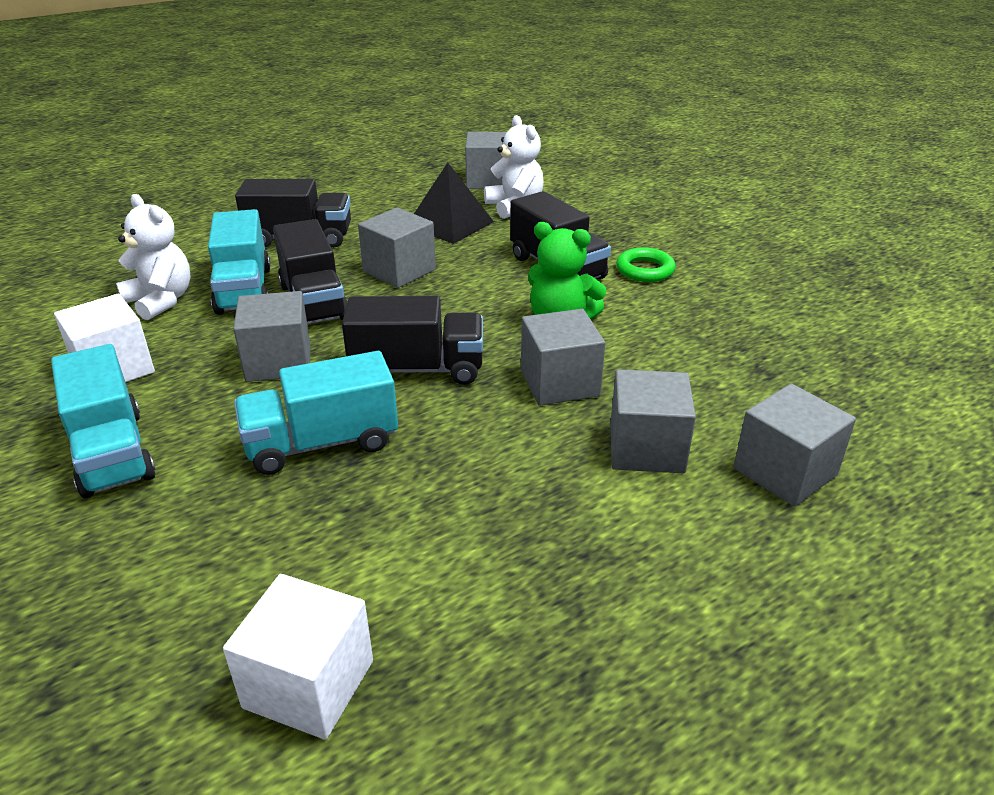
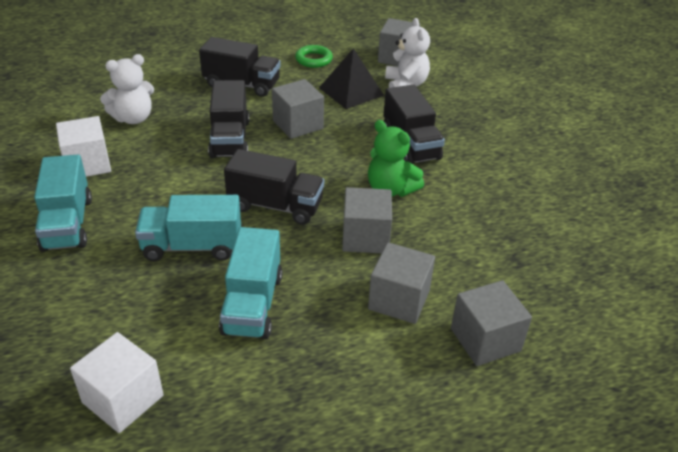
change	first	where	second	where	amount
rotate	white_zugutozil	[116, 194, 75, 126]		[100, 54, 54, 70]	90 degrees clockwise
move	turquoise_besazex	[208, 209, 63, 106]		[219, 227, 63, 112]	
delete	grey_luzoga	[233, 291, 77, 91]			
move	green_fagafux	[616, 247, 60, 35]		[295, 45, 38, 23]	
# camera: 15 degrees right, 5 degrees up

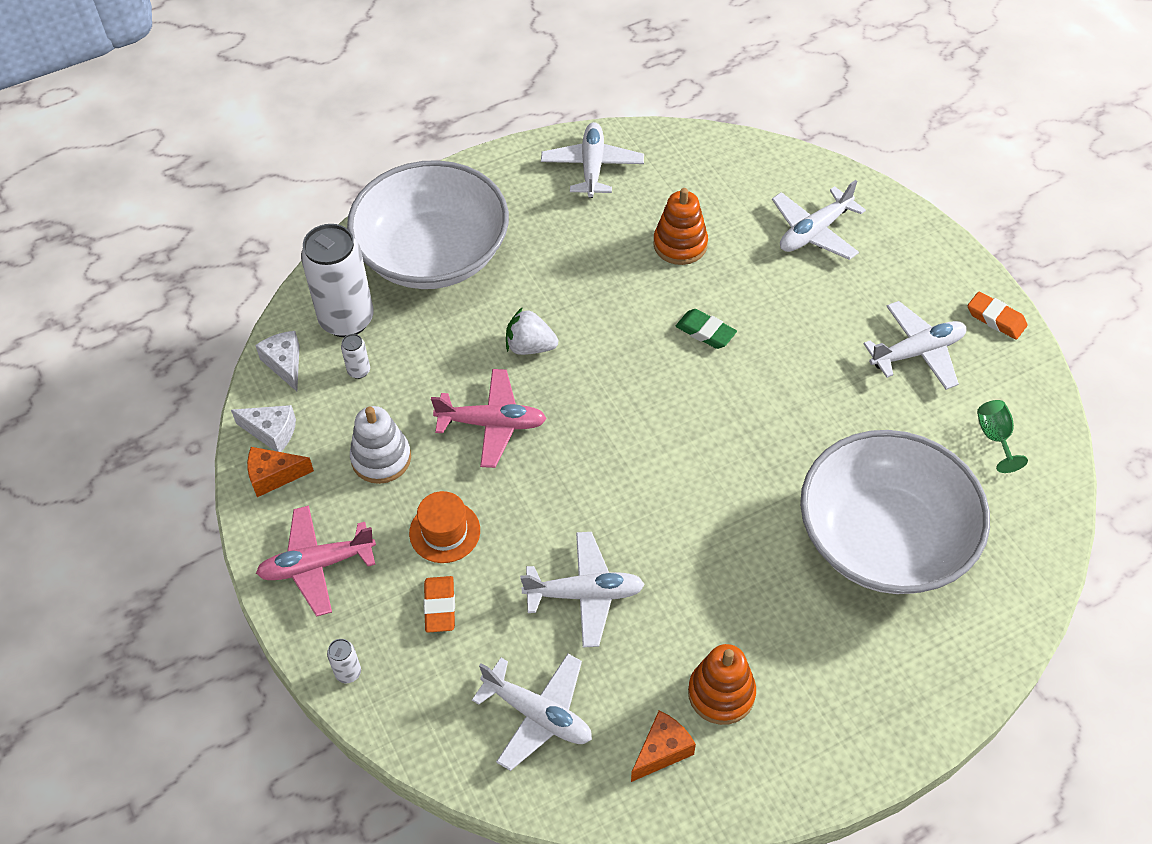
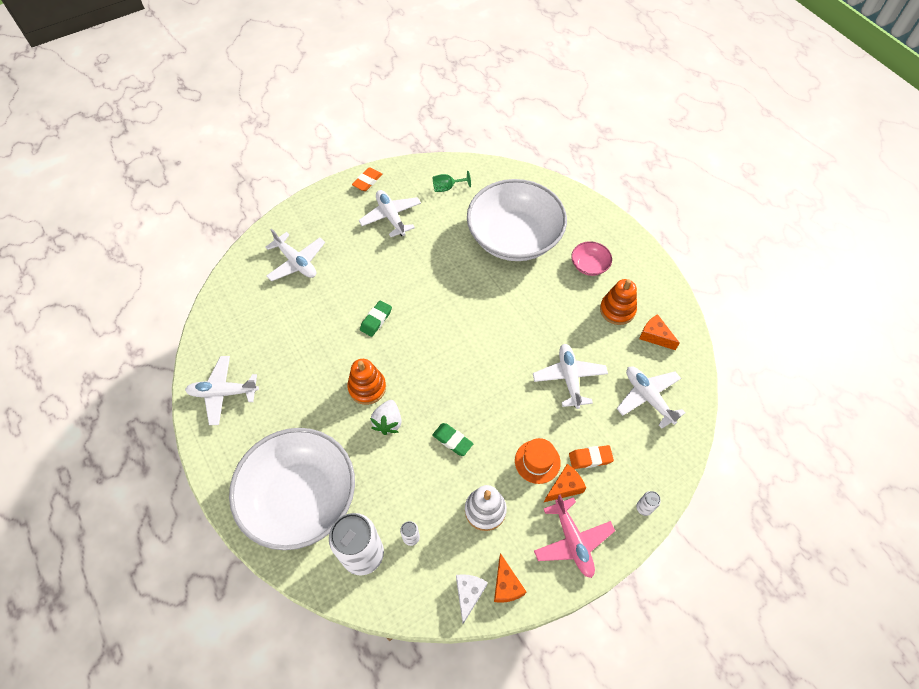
change	first	where	second	where	amount
delete	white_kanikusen	[255, 331, 45, 60]			
replace	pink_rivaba	[431, 369, 116, 99]	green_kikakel	[432, 423, 41, 33]	
rotate	white_rivaba	[472, 654, 120, 117]		[617, 367, 69, 62]	60 degrees counterclockwise
move	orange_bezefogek	[653, 188, 55, 77]		[347, 359, 39, 46]	
insert			orange_kanikusen	[544, 464, 42, 38]	
insert			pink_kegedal	[571, 241, 41, 35]	
# camera: 95 degrees left, 5 degrees up

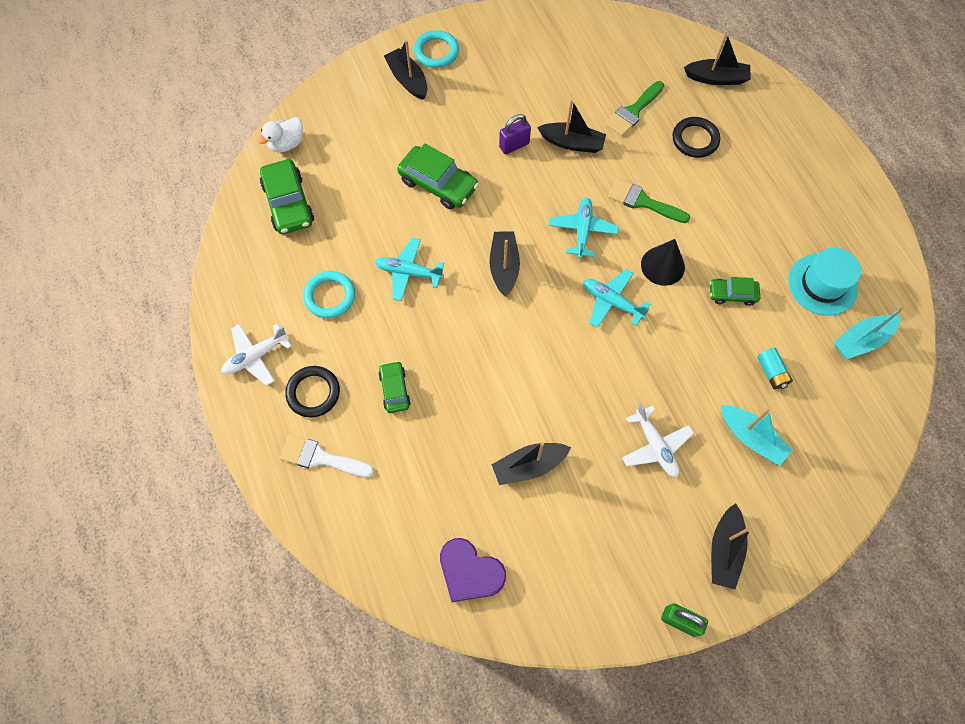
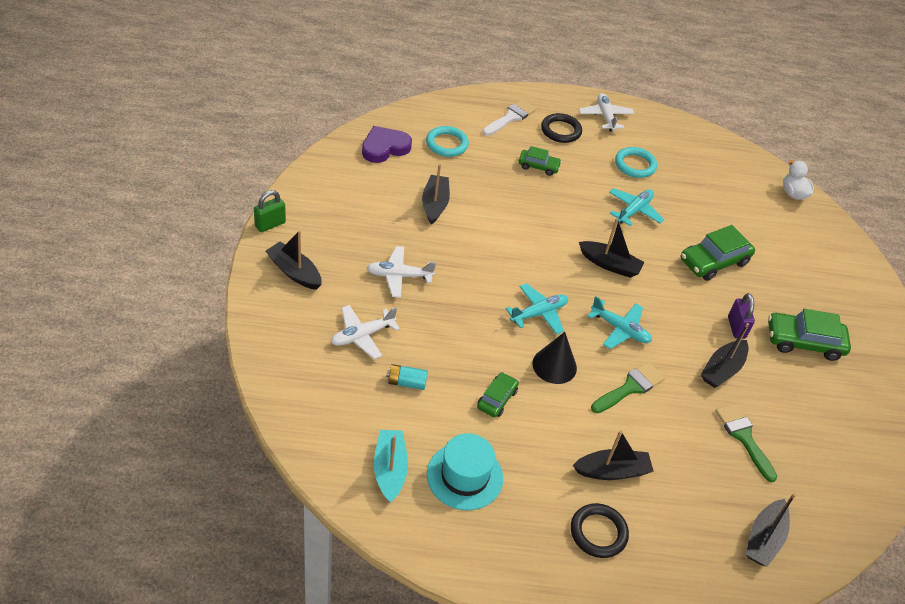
change	first	where	second	where	amount
move	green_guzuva	[260, 159, 54, 75]		[768, 309, 83, 52]	
move	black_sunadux	[384, 40, 43, 60]		[573, 430, 81, 50]	
move	turquoise_fagafux	[414, 30, 45, 38]		[426, 126, 43, 31]	
move	black_fagafux	[673, 117, 47, 41]		[571, 503, 58, 55]	
replace	turquoise_sunadux	[720, 405, 73, 61]	white_rivaba	[331, 305, 69, 54]	
# camera: 110 degrees right, 20 degrees down

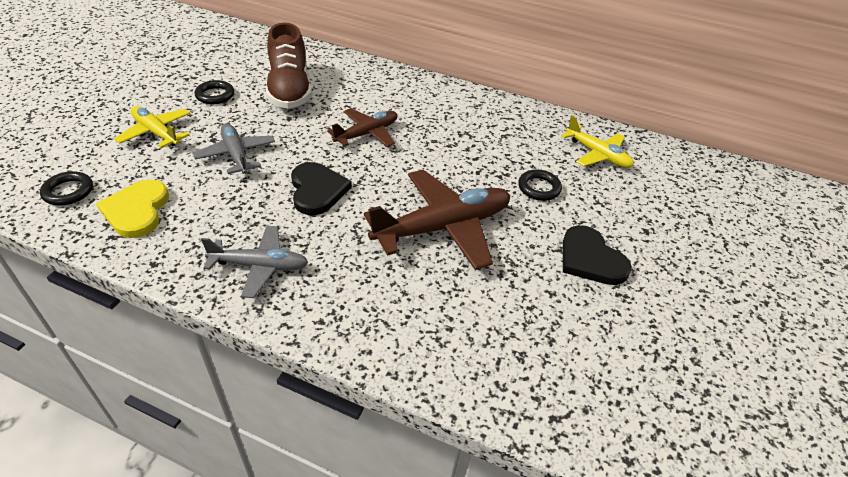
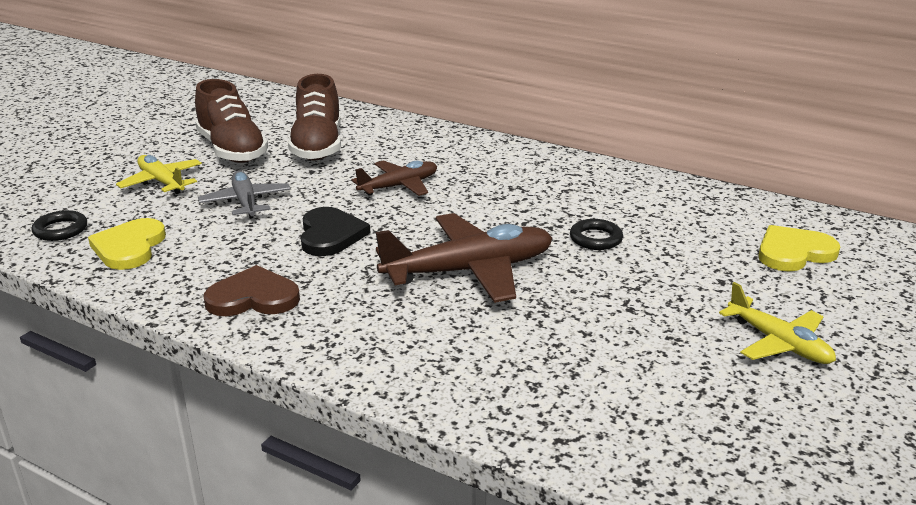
change	first	where	second	where	amount
replace	black_fagafux	[194, 80, 40, 24]	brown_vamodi	[195, 79, 73, 84]	
replace	grey_rivaba	[201, 226, 108, 72]	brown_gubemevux	[204, 265, 96, 51]	
move	yellow_rivaba	[561, 115, 73, 53]		[719, 282, 117, 82]	
delete	black_gubemevux	[563, 225, 69, 60]			
insert			yellow_gubemevux	[758, 225, 82, 46]	
# camera: 10 degrees right, 15 degrees down

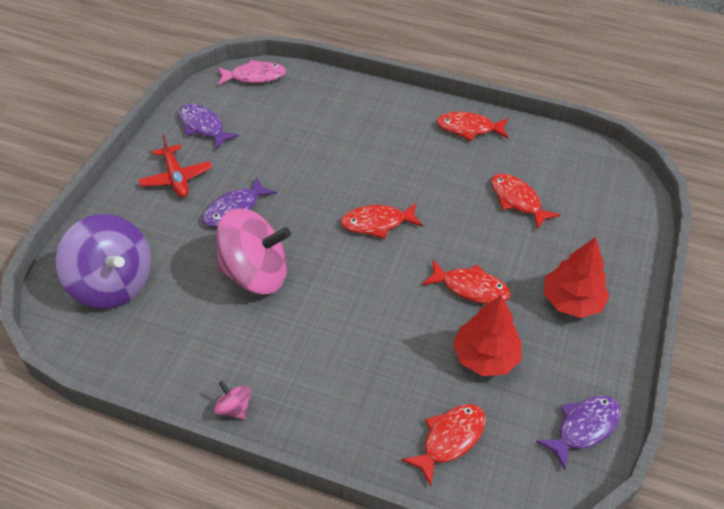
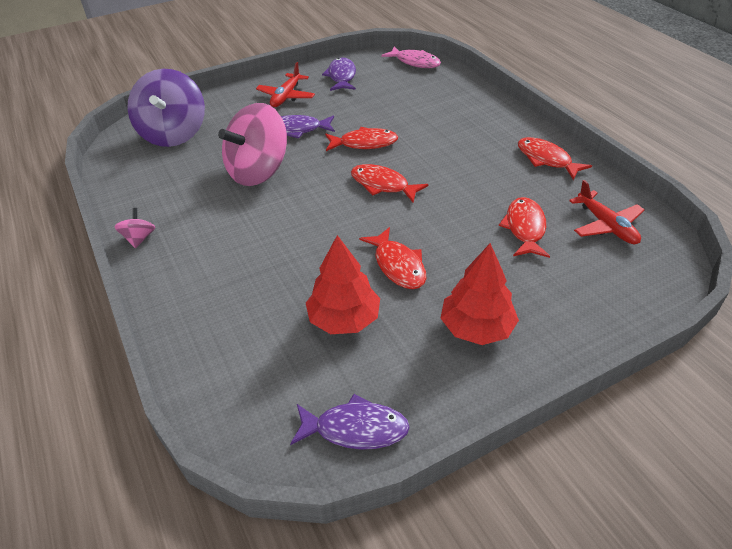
change	first	where	second	where	amount
rotate	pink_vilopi	[216, 208, 75, 86]		[218, 103, 69, 83]	90 degrees clockwise
move	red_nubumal	[401, 404, 85, 82]		[325, 127, 73, 24]	
insert			red_rivaba	[569, 180, 75, 64]	
# camera: 45 degrees right, 5 degrees down

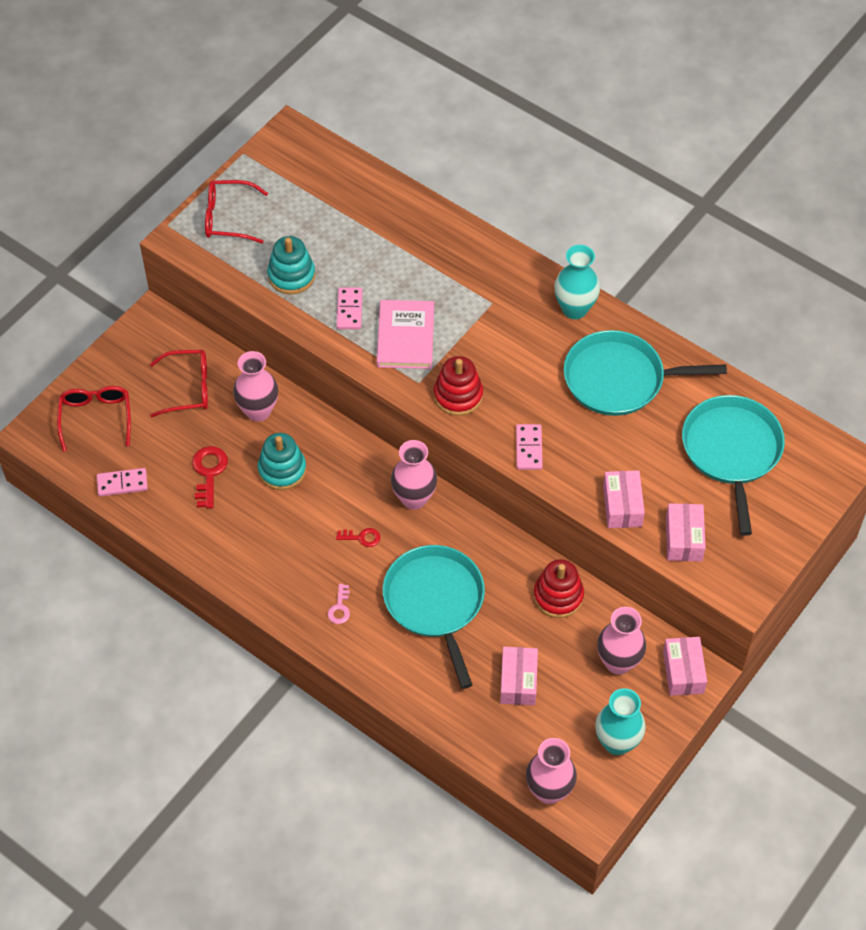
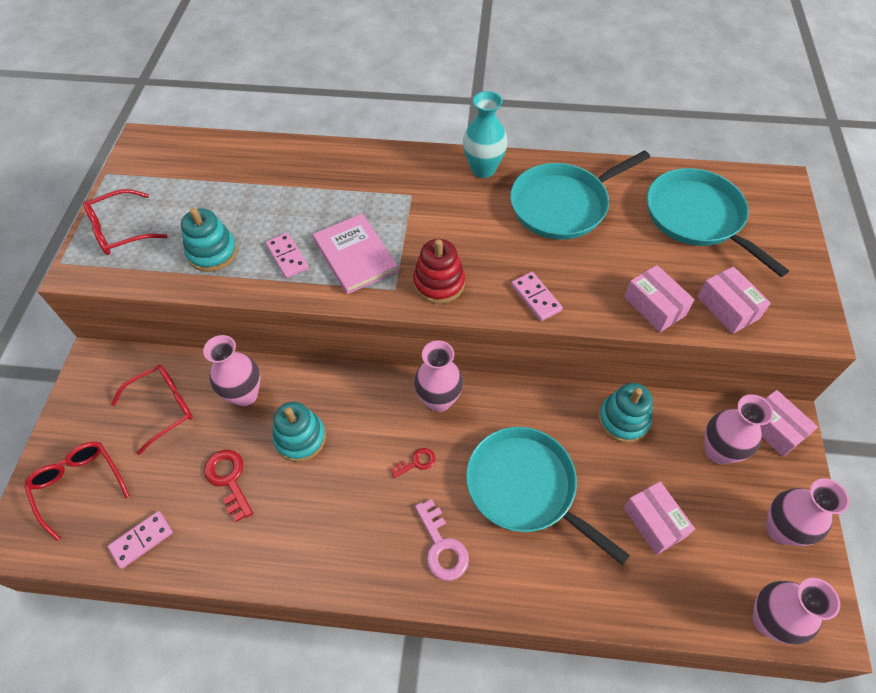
change	first	where	second	where	amount
resize	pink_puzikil	[328, 584, 22, 40]		[415, 499, 54, 82]	x1.66
recolor	red_bezefogek	[533, 559, 51, 59]	turquoise_bezefogek	[598, 383, 55, 60]	
recolor	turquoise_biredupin	[595, 688, 51, 67]	pink_biredupin	[766, 478, 83, 68]	
# camera: 30 degrees left, 0 degrees up

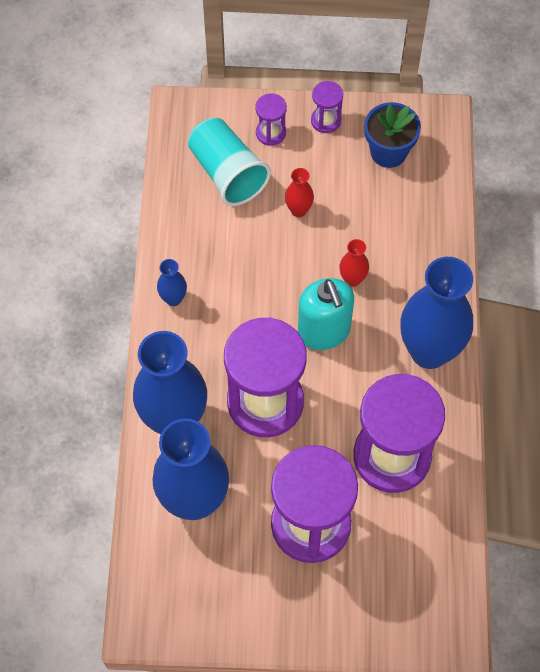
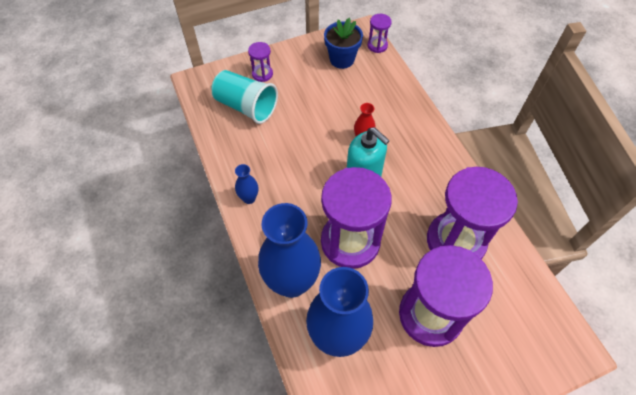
change	first	where	second	where	amount
delete	red_biredupin	[285, 168, 29, 49]			
move	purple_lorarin	[311, 81, 32, 52]		[367, 14, 25, 39]	
delete	blue_biredupin	[400, 257, 73, 112]			
# camera: 25 degrees left, 5 degrees down

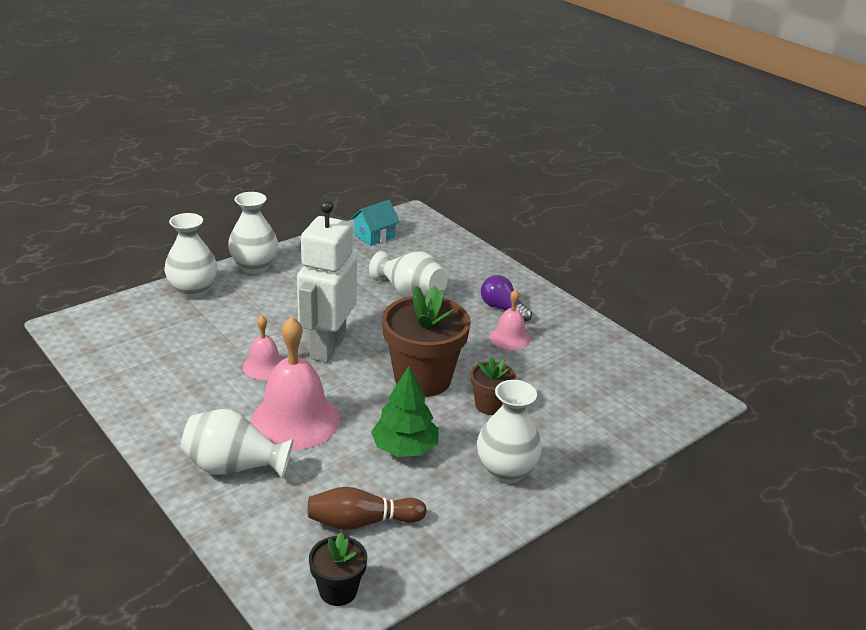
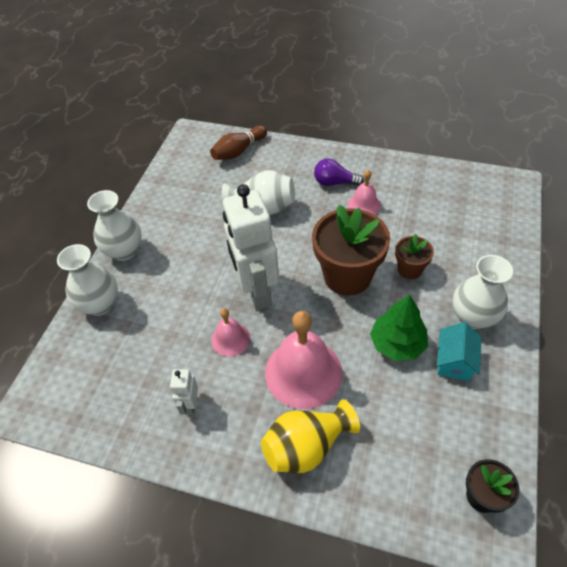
change	first	where	second	where	amount
recolor	white_biredupin	[181, 409, 112, 70]	yellow_biredupin	[261, 399, 99, 74]	
move	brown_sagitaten	[308, 487, 119, 43]		[210, 126, 57, 34]	
move	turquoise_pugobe	[350, 200, 50, 46]		[437, 322, 44, 59]	
insert			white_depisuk	[170, 369, 28, 46]	
# camera: 30 degrees left, 20 degrees up

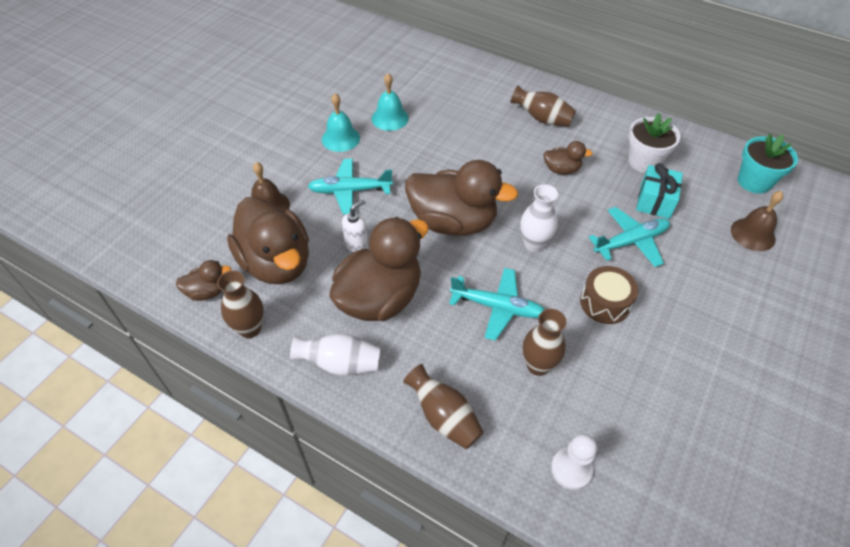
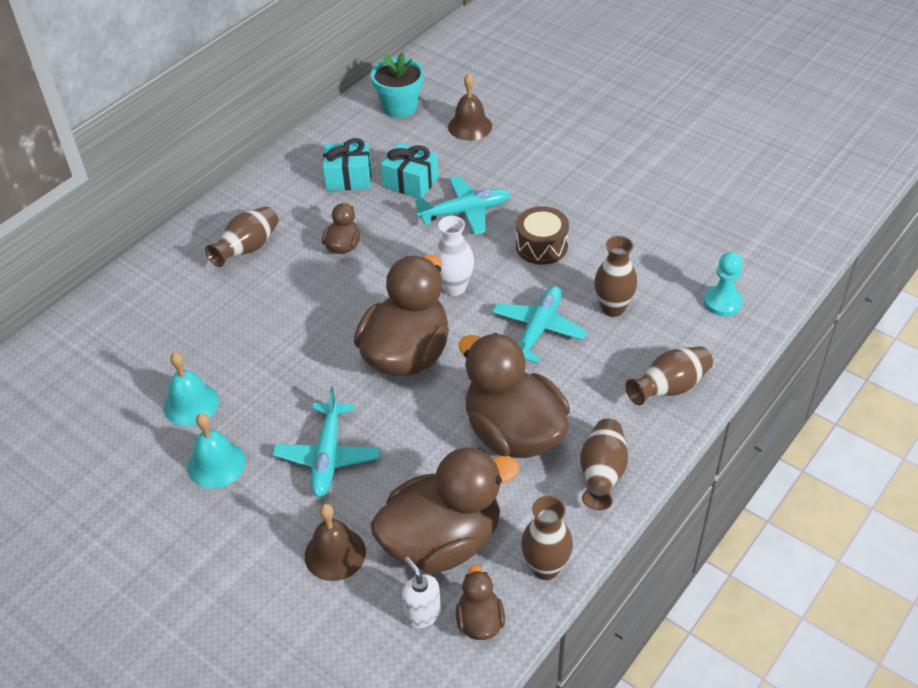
change	first	where	second	where	amount
recolor	white_biredupin	[290, 334, 90, 41]	brown_biredupin	[580, 418, 48, 92]	
move	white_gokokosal	[342, 200, 26, 52]		[402, 557, 39, 71]	
recolor	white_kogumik	[551, 434, 46, 56]	turquoise_kogumik	[704, 252, 39, 64]	
rotate	turquoise_rivaba	[588, 207, 82, 60]		[415, 176, 95, 59]	90 degrees clockwise
replace	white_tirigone	[628, 113, 52, 60]	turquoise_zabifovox	[323, 138, 48, 53]	
# camera: 80 degrees left, 5 degrees down

